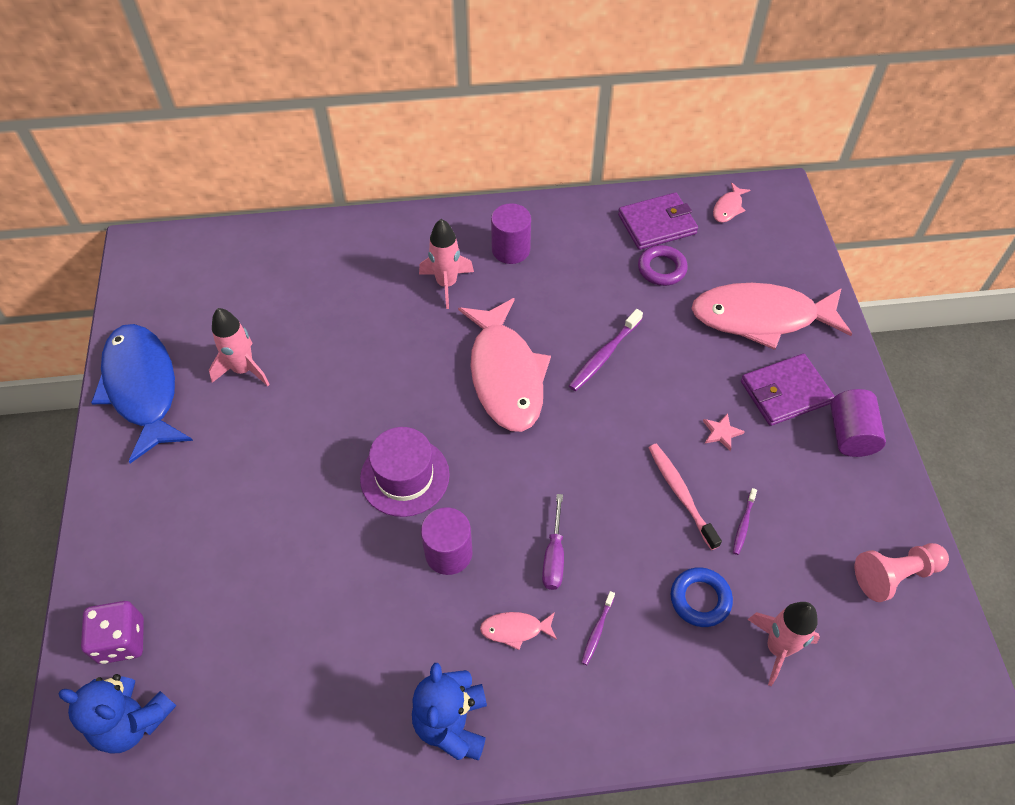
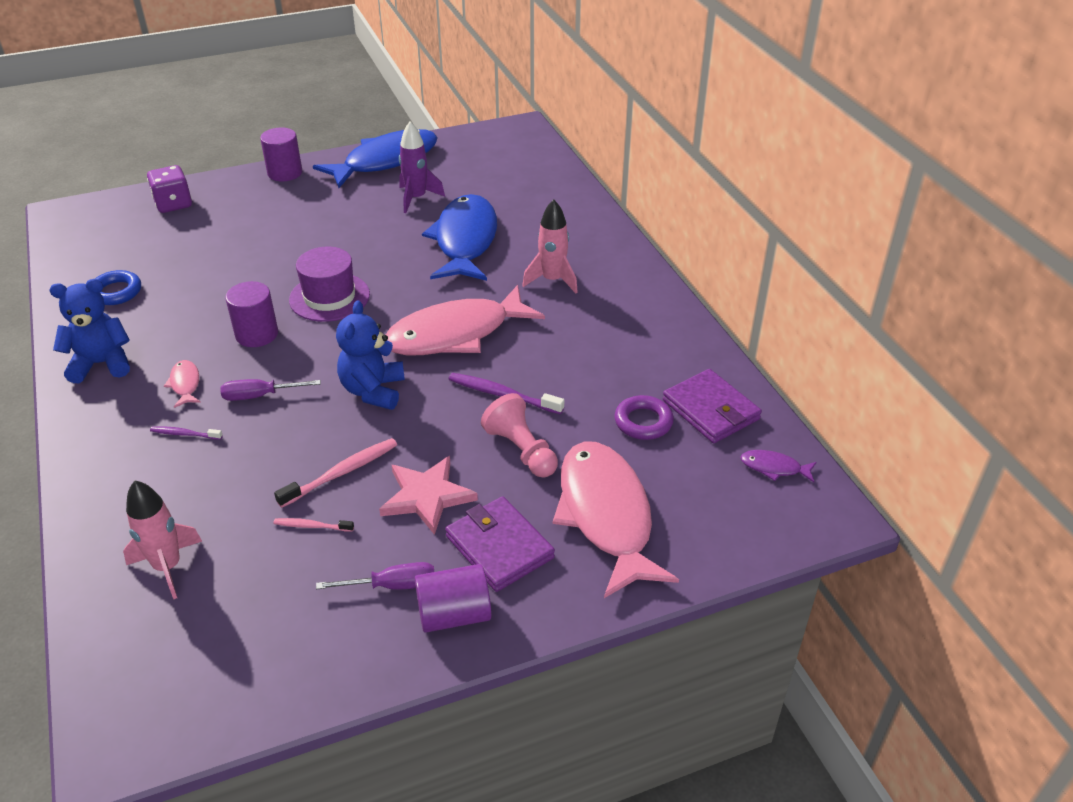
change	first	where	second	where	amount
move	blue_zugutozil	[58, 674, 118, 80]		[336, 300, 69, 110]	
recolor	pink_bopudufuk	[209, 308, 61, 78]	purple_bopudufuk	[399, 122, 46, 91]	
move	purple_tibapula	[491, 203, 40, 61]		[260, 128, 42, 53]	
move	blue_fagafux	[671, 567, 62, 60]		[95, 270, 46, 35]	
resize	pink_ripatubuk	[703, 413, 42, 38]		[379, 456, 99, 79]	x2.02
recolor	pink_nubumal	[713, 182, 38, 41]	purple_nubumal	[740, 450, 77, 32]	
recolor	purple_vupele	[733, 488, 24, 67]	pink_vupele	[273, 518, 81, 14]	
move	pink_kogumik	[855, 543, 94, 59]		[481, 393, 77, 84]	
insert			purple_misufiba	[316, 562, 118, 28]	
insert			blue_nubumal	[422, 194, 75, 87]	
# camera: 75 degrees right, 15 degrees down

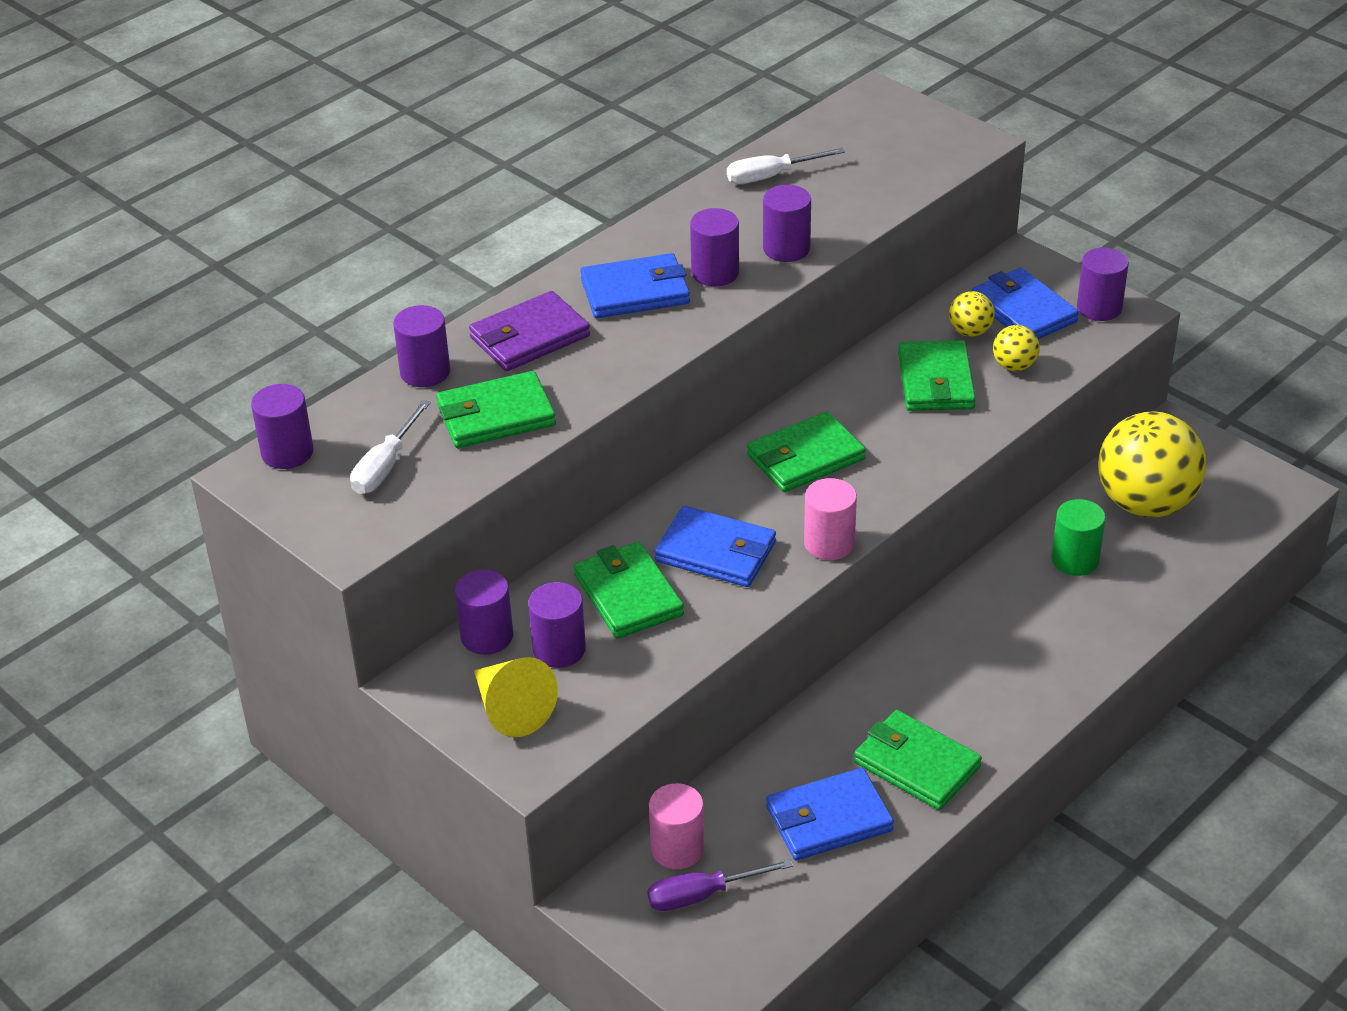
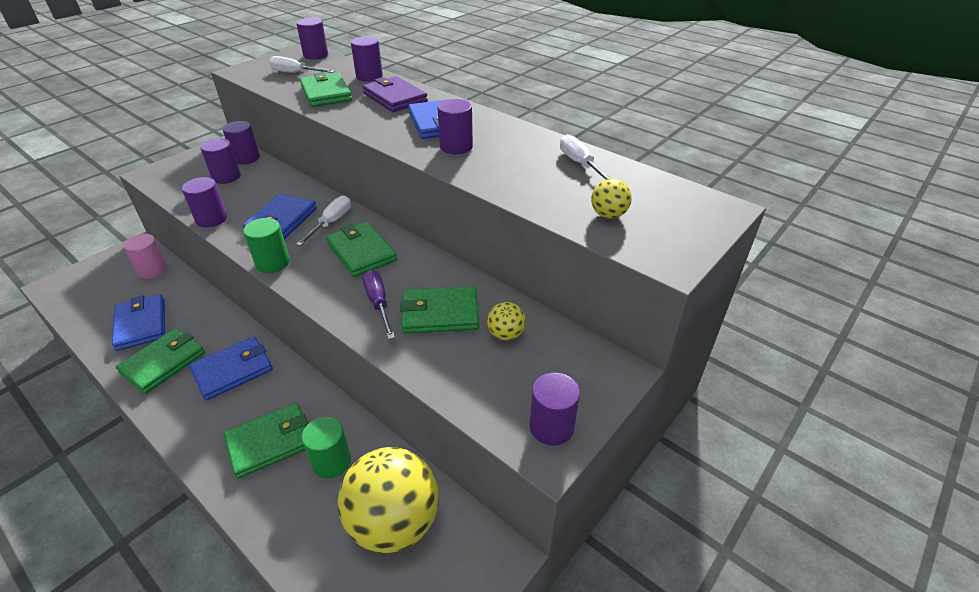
change	first	where	second	where	amount
delete	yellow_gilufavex	[474, 657, 84, 80]			
move	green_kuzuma	[574, 542, 110, 97]		[224, 403, 84, 76]	
move	purple_misufiba	[647, 859, 146, 52]		[362, 270, 33, 69]	
move	purple_tibapula	[763, 185, 48, 77]		[182, 177, 45, 50]	
recolor	pink_tibapula	[804, 478, 53, 82]	green_tibapula	[243, 218, 47, 55]	
move	blue_kuzuma	[972, 268, 107, 71]		[189, 336, 84, 65]	
move	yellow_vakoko	[993, 325, 47, 46]		[591, 179, 41, 40]	
insert			white_misufiba	[296, 196, 55, 50]	
# camera: 85 degrees right, 0 degrees up

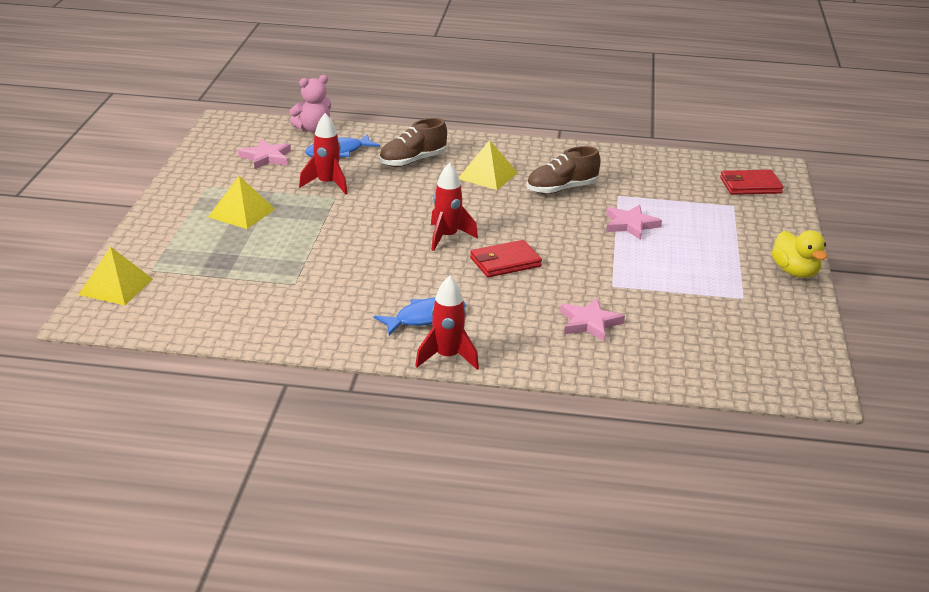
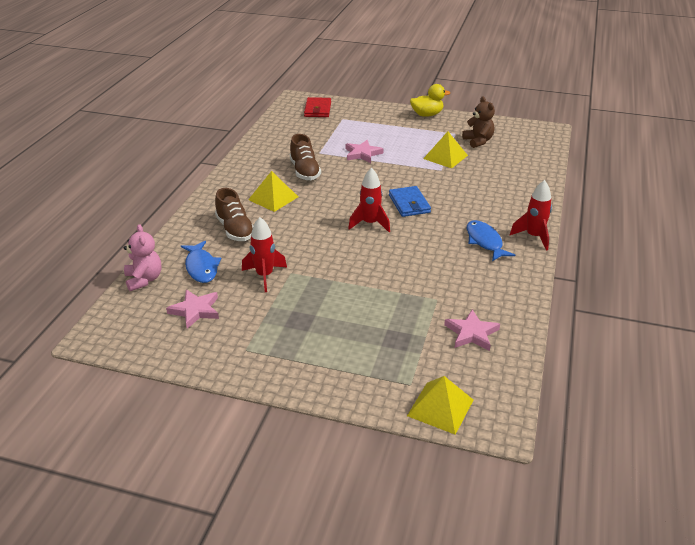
change	first	where	second	where	amount
move	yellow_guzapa	[208, 176, 67, 53]		[423, 132, 45, 36]	
recolor	red_kuzuma	[470, 240, 72, 37]	blue_kuzuma	[389, 186, 42, 31]	
move	pink_ripatubuk	[560, 298, 65, 44]		[444, 309, 56, 42]	
insert			brown_zugutozil	[462, 96, 33, 52]	
# camera: 80 degrees left, 5 degrees up

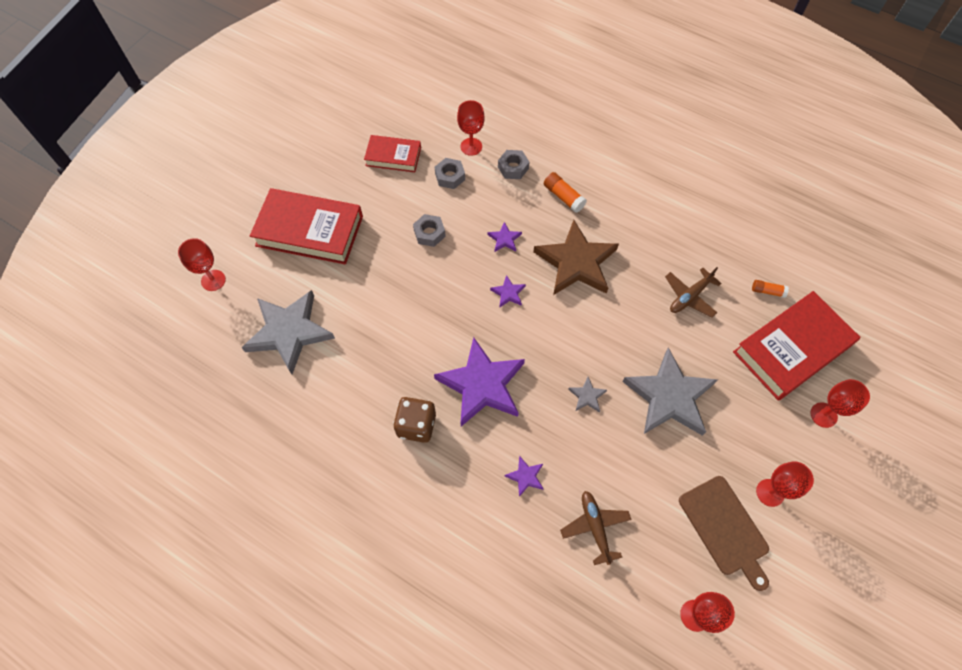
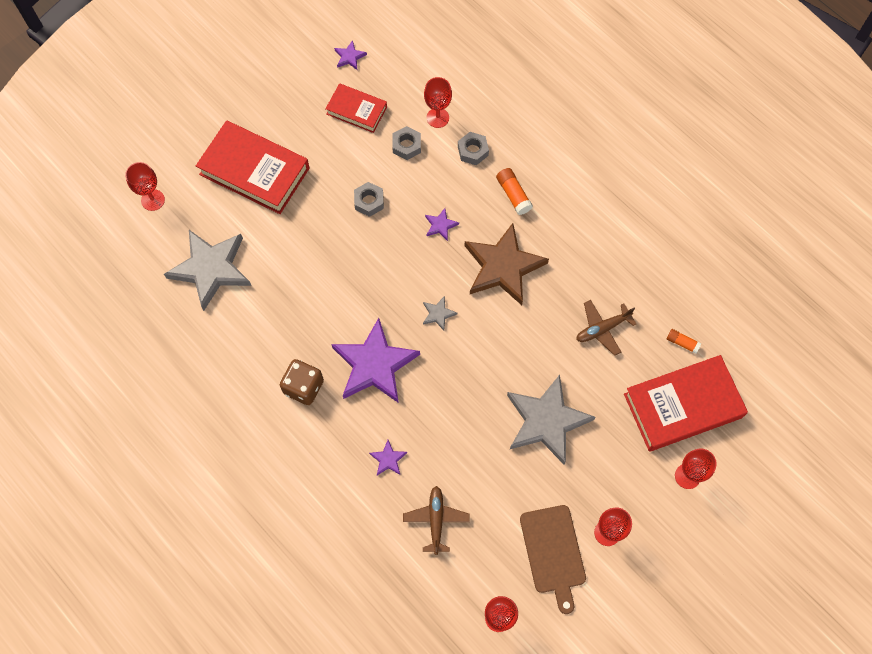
change	first	where	second	where	amount
move	purple_ripatubuk	[490, 275, 36, 33]		[334, 40, 33, 30]	
move	grey_ripatubuk	[568, 377, 39, 36]		[423, 296, 34, 35]	
# camera: 15 degrees right, 5 degrees up

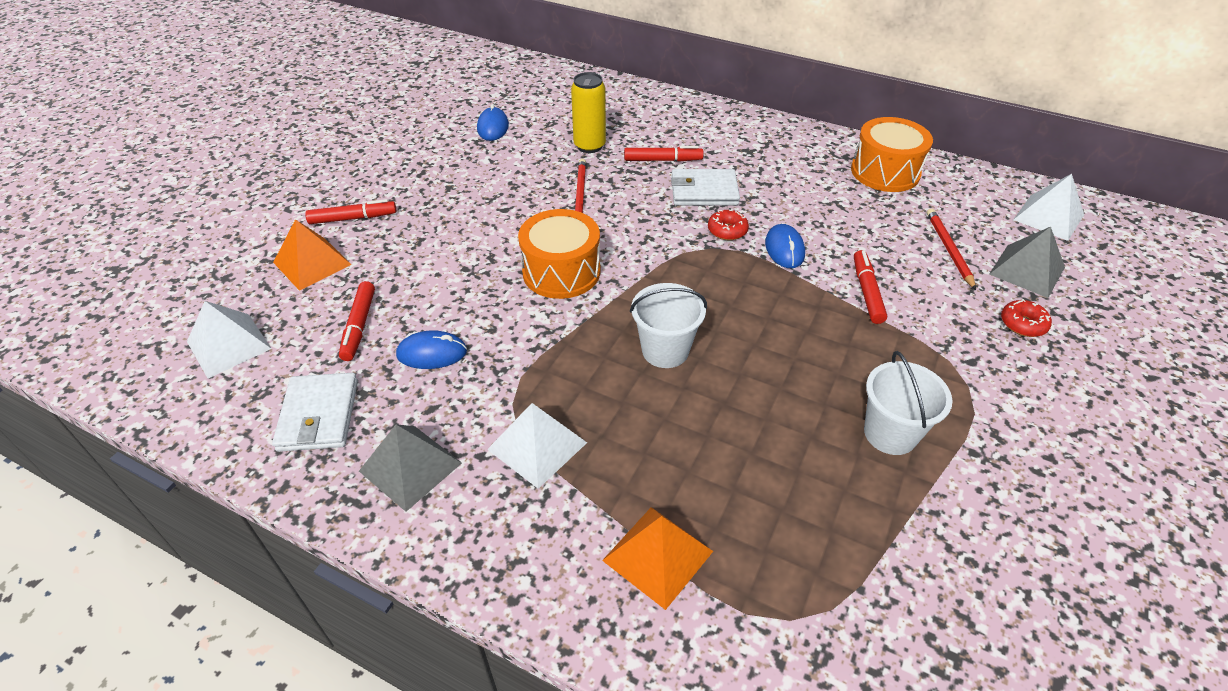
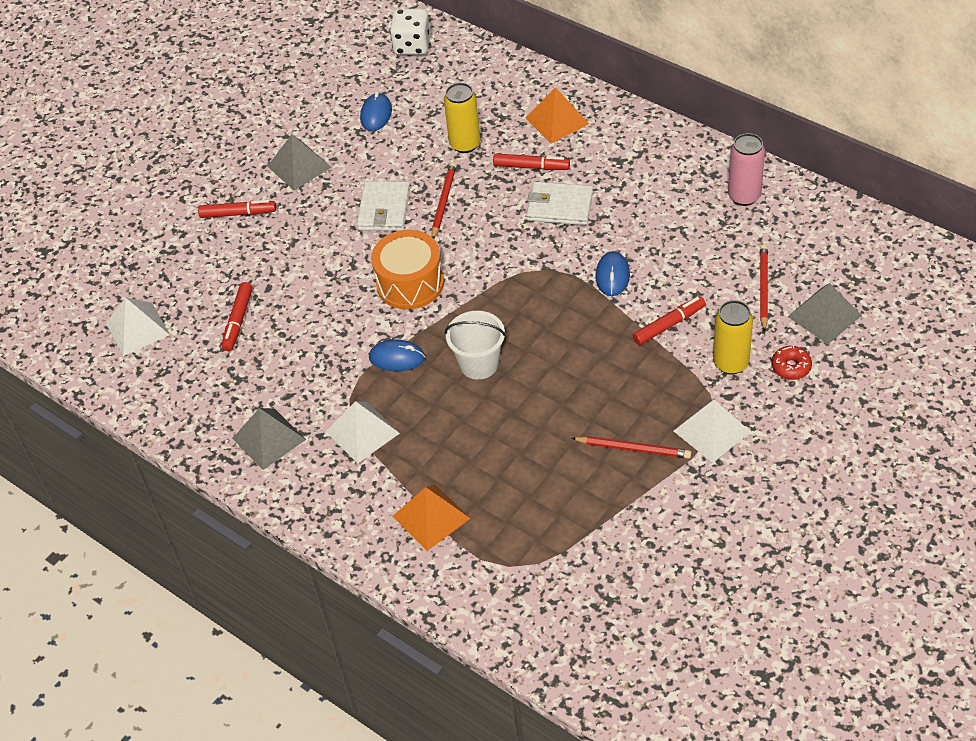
change	first	where	second	where	amount
move	white_kuzuma	[272, 373, 86, 79]		[357, 181, 53, 50]	
move	orange_guzapa	[273, 219, 79, 72]		[526, 87, 63, 57]	
move	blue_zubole	[396, 330, 71, 39]		[369, 340, 56, 31]	
delete	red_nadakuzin	[708, 209, 41, 31]			
replace	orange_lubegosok	[851, 117, 82, 75]	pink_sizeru	[728, 133, 37, 73]	
rotate	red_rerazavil	[854, 250, 33, 74]		[633, 296, 73, 49]	45 degrees clockwise
replace	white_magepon	[864, 351, 89, 104]	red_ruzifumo	[571, 436, 120, 23]	
move	white_guzapa	[1013, 174, 71, 67]		[674, 400, 77, 63]	
insert			grey_guzapa	[267, 134, 64, 56]	
insert			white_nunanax	[390, 9, 40, 46]	
insert			yellow_sizeru	[713, 300, 40, 75]	
# camera: 15 degrees right, 5 degrees up

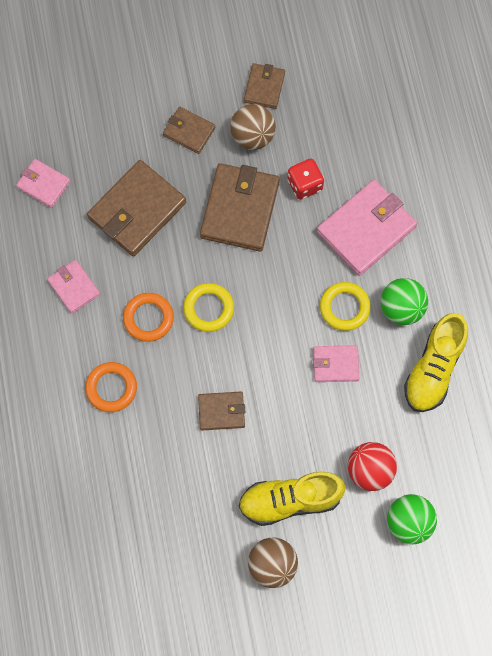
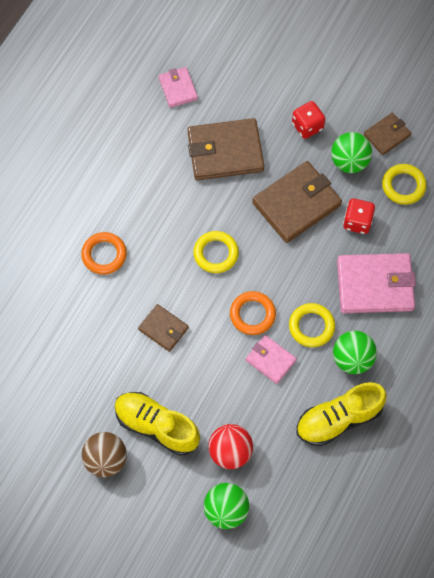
change	first	where	second	where	amount
delete	pink_kuzuma	[47, 260, 53, 54]			
move	orange_fagafux	[123, 293, 51, 49]		[230, 291, 46, 44]	
replace	brown_kuzuma	[163, 107, 53, 47]	red_nunanax	[292, 101, 33, 38]	
recolor	brown_vakoko	[230, 104, 46, 46]	green_vakoko	[331, 132, 41, 41]	
insert			yellow_fagafux	[382, 164, 45, 41]	
# camera: 40 degrees right, 5 degrees down

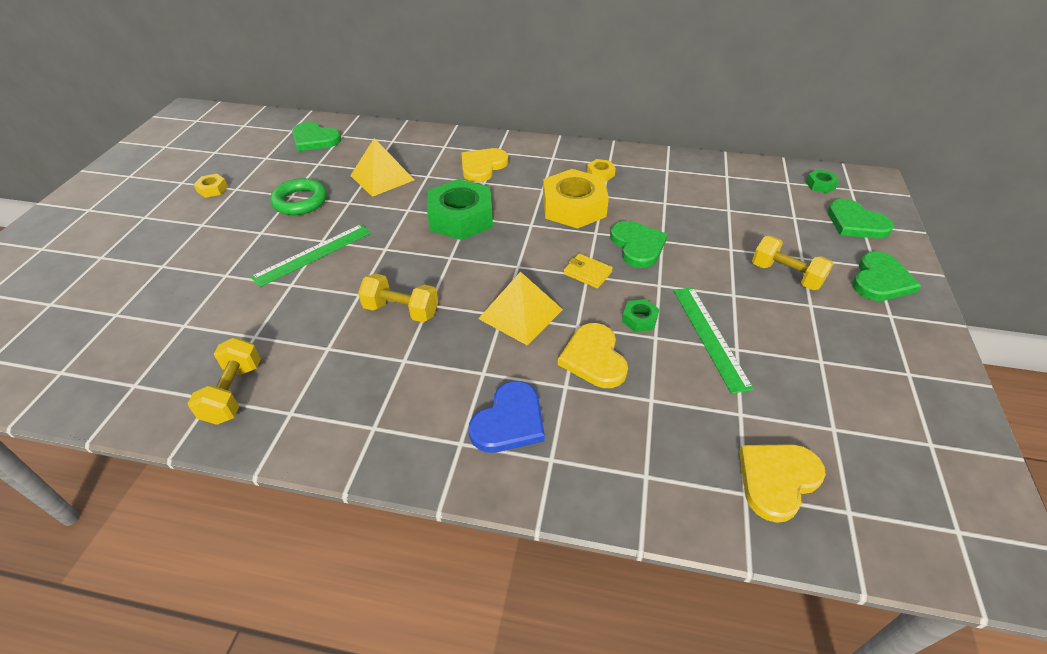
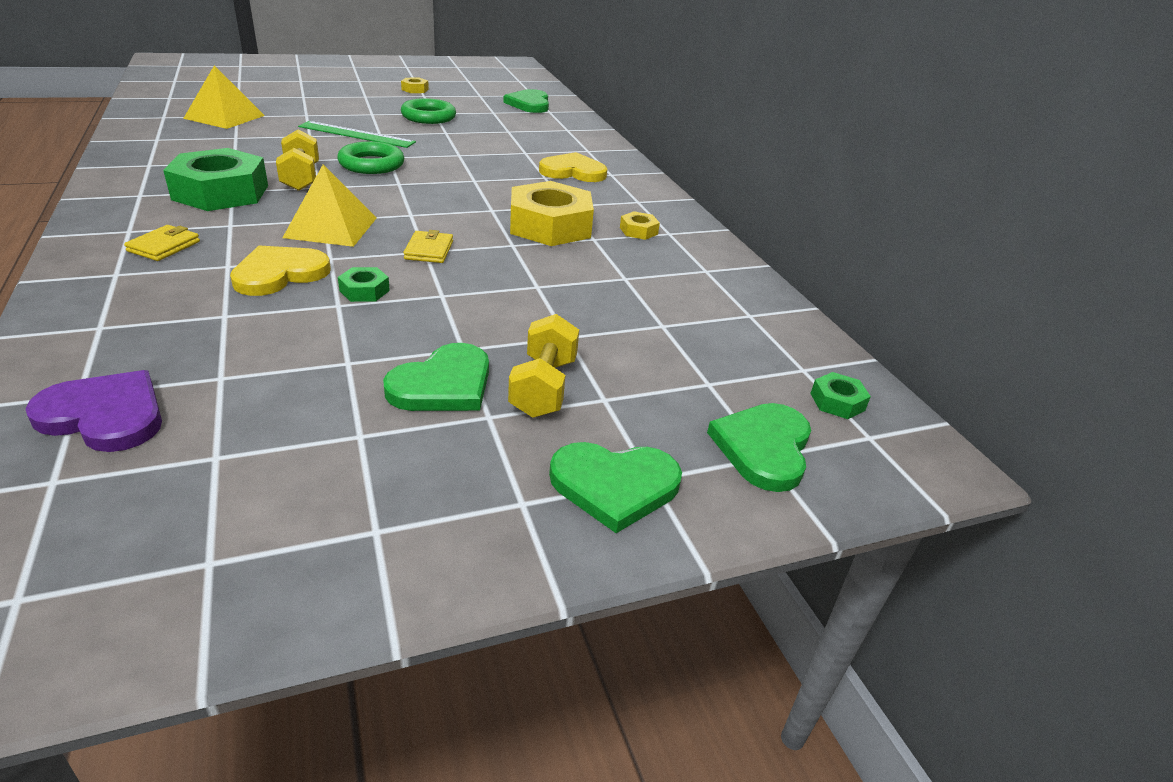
change	first	where	second	where	amount
delete	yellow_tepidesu	[187, 337, 74, 88]			
move	yellow_guzapa	[350, 138, 64, 59]		[183, 65, 82, 64]	
move	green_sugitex	[427, 179, 66, 61]		[163, 148, 105, 63]	
replace	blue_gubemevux	[469, 381, 76, 72]	yellow_kuzuma	[124, 225, 76, 36]	
move	green_gubemevux	[610, 221, 58, 47]		[383, 343, 106, 68]	
delete	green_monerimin	[674, 287, 80, 107]			
recolor	yellow_gubemevux	[739, 444, 87, 79]	purple_gubemevux	[25, 370, 137, 82]	
insert			green_fagafux	[337, 142, 67, 32]	
# camera: 55 degrees right, 10 degrees down

